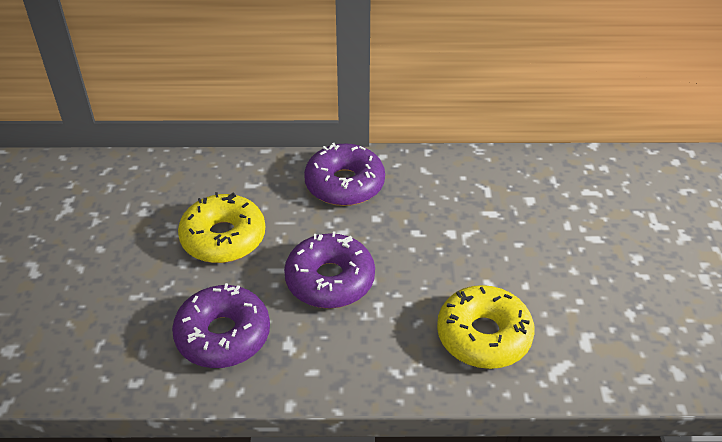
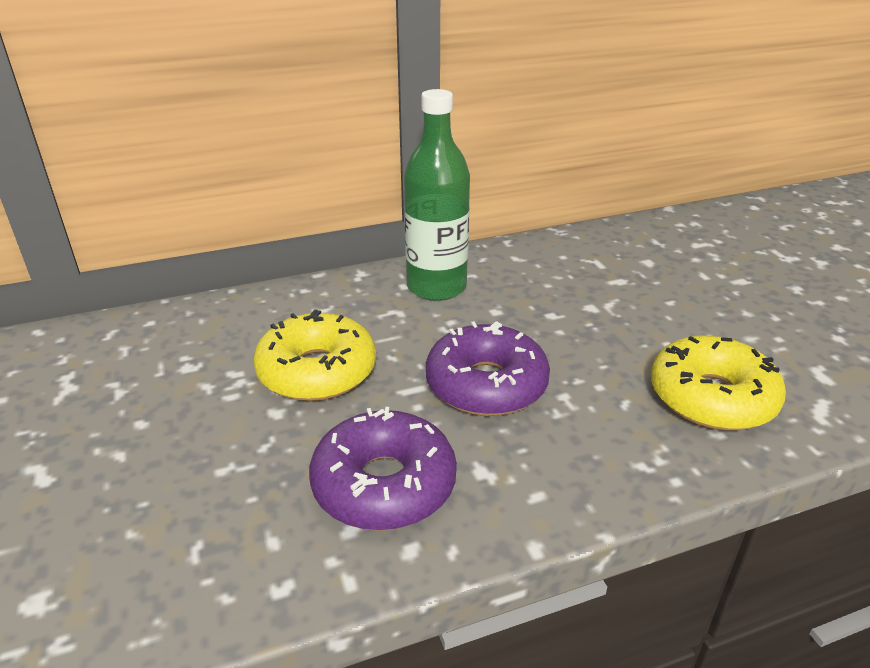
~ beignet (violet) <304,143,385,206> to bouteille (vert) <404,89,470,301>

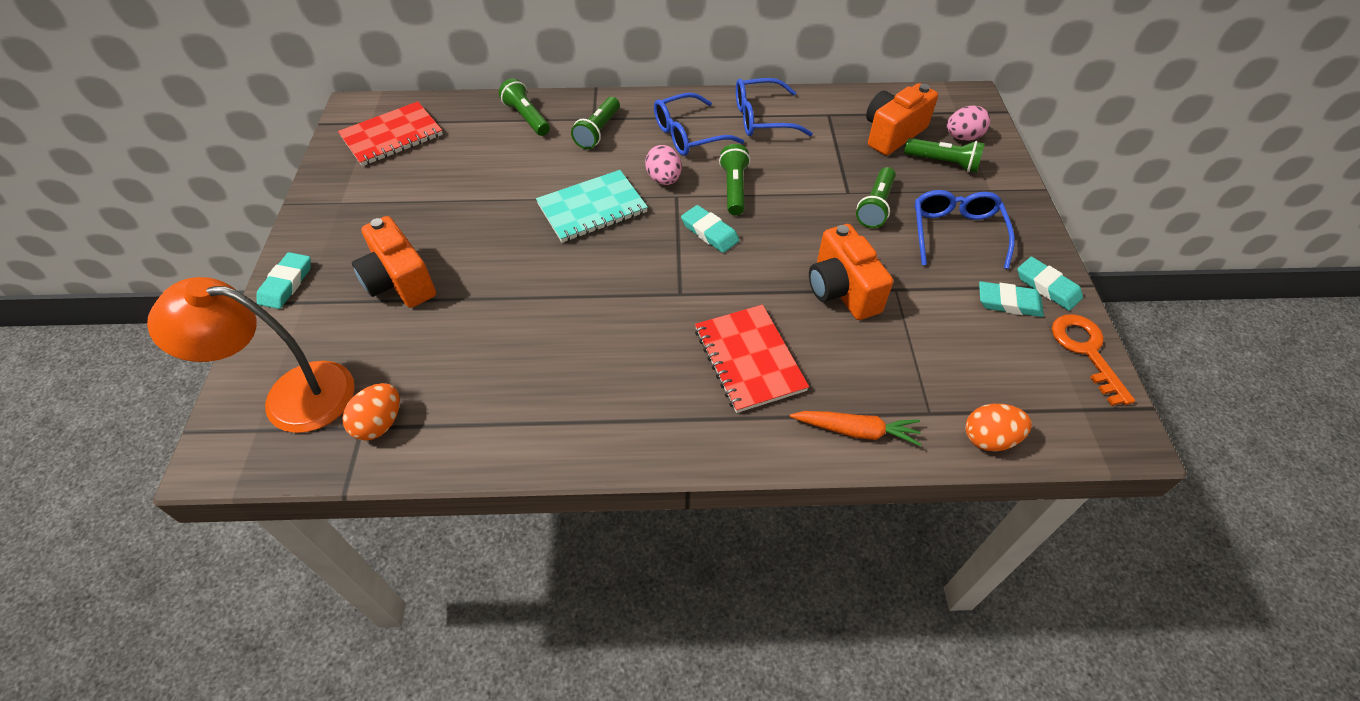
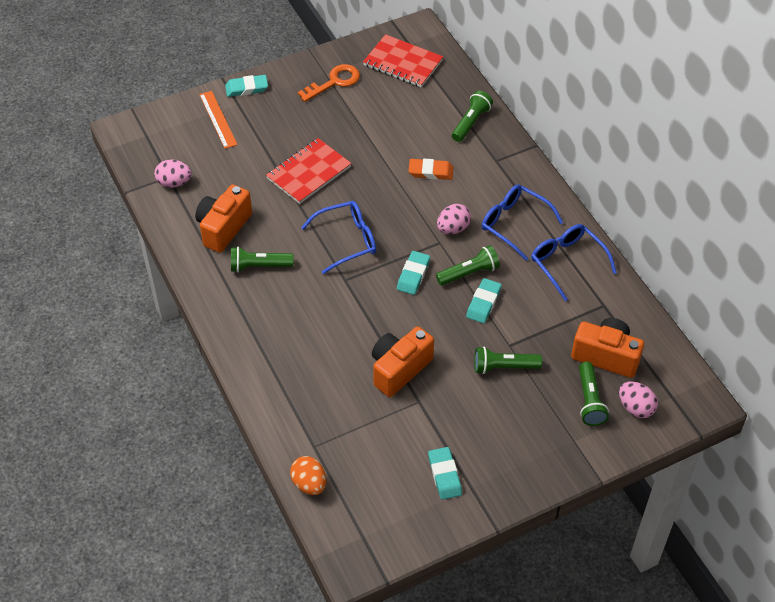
- lampe (orange) <147,277,355,433>
~ œuf (orange) <342,383,400,441> to œuf (rose) <154,160,192,188>
~ appareil photo (orange) <352,216,436,308> to <195,185,252,253>
- carnet (turquoise) <536,170,648,243>
~ lampe de poche (vert) <571,97,620,149> to <231,246,293,272>
~ carnet (rouge) <695,305,809,413> to <266,138,352,204>
- carotte (orange) <790,411,921,446>
~ lunettes (bleu) <915,190,1015,269> to <301,201,376,274>
~ gomme (turquoise) <1017,257,1083,311> to <466,278,502,323>
~ clé (orange) <1052,314,1135,406> to <298,64,360,102>
+ règle (orange) <199,91,238,149>
+ gomme (orange) <409,159,453,180>

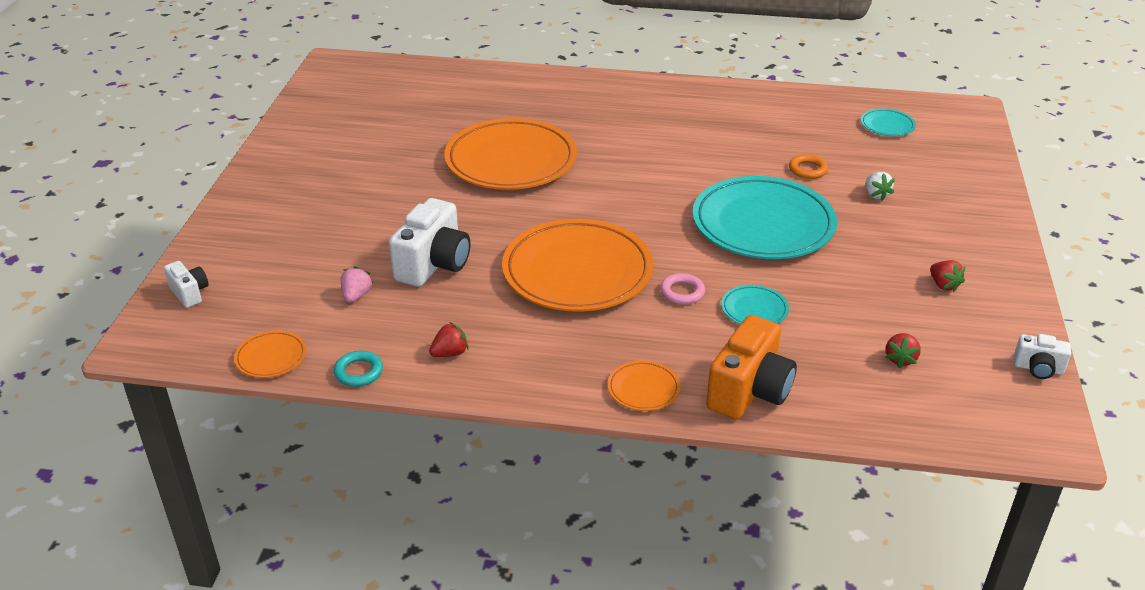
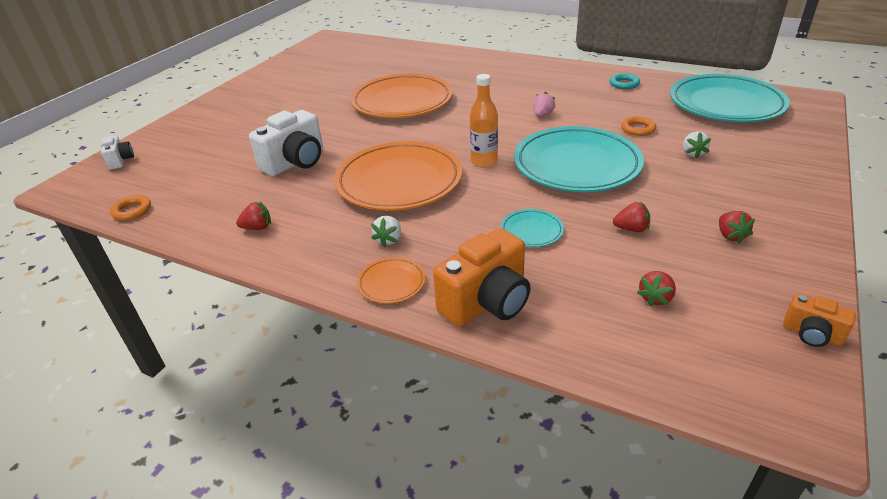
~ assiette (orange) <234,330,306,378> to anneau (orange) <110,195,151,220>
~ anneau (turquoise) <334,351,383,387> to <610,73,640,89>
~ fraise (rose) <341,266,373,303> to <533,92,555,117>
- anneau (rose) <660,273,705,305>
~ assiette (turquoise) <861,108,916,136> = <670,74,790,122> x2.34
~ appareil photo (blanc) <1014,334,1071,379> to appareil photo (orange) <783,293,856,347>
+ fraise (blanc) <371,216,401,247>
+ bouteille (orange) <470,74,498,168>
+ fraise (rouge) <613,202,650,232>

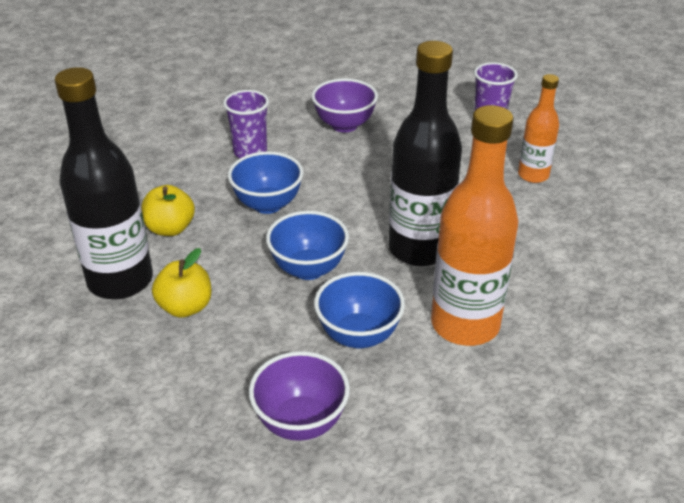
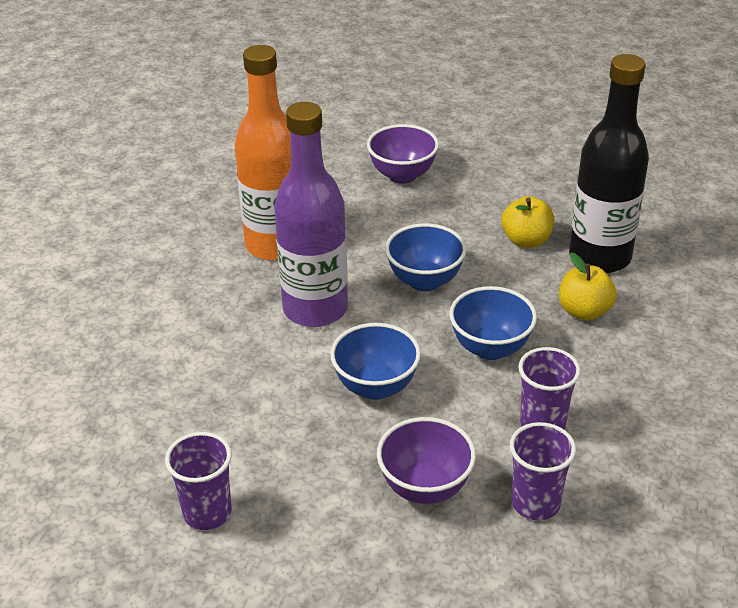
~ bol (bleu) <314,272,405,349> to <330,323,421,400>
~ bouteille (noir) <388,41,462,266> to bouteille (violet) <274,102,348,327>
- bouteille (orange) <518,74,559,183>
+ gobelet (violet) <510,422,576,520>

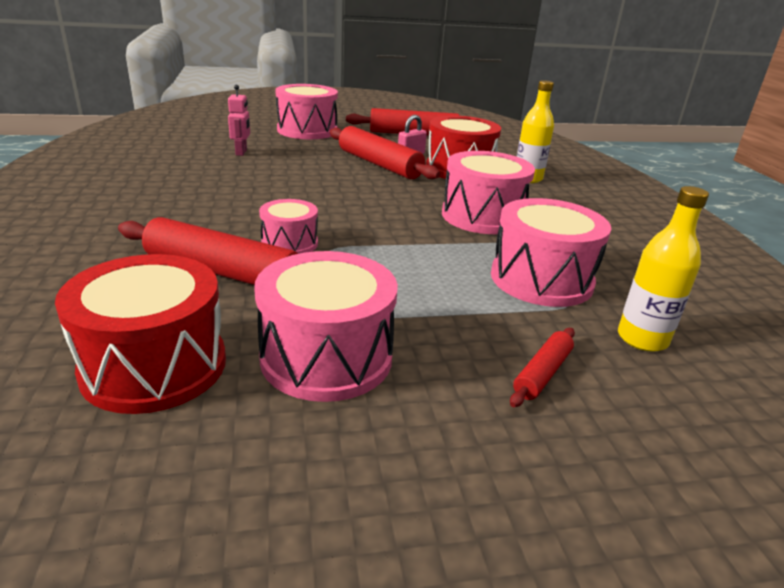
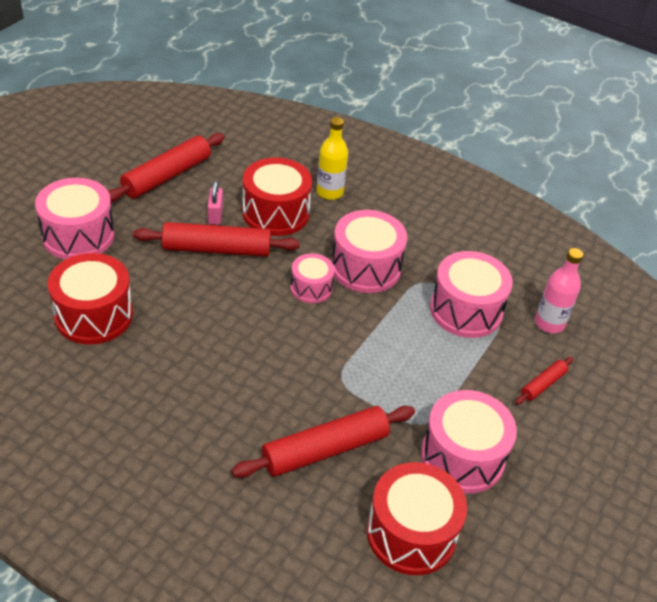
~ robot (rose) <228,85,250,156> to tambour (rouge) <48,253,133,344>
~ tambour (rose) <259,199,318,254> to <290,253,335,303>
~ rouleau à pâtisserie (rouge) <510,328,575,407> = <515,357,573,405> 60 degrees clockwise
~ bouteille (jaune) <618,186,709,352> to bouteille (rose) <535,248,583,333>

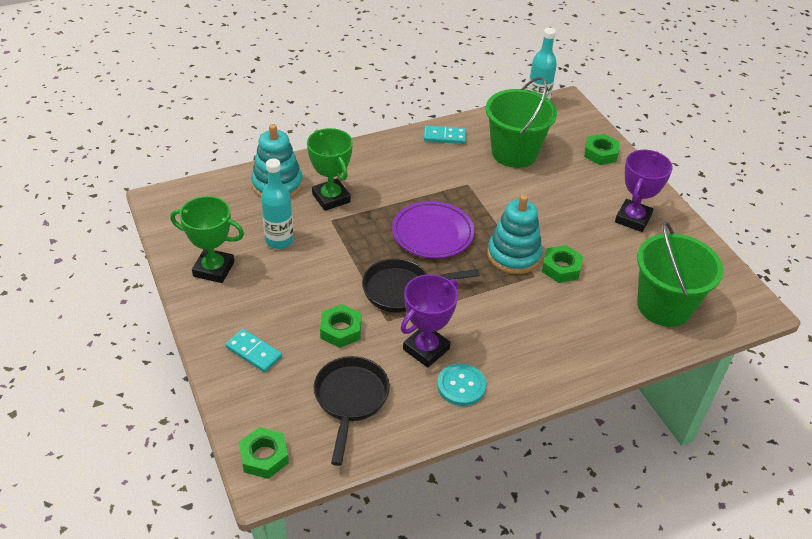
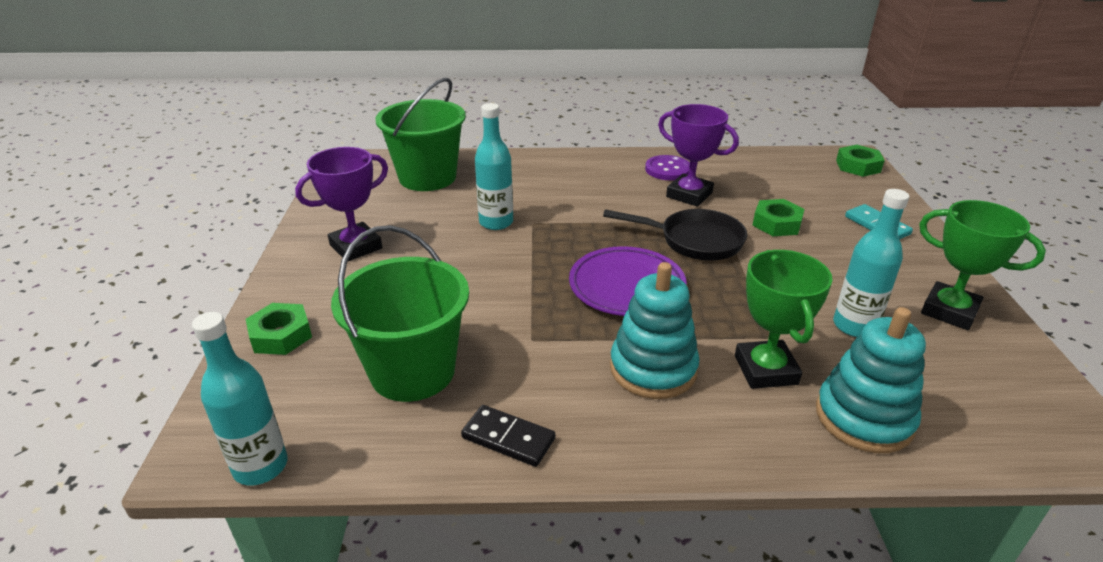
- poêle (noir) <314,356,390,466>
~ trophée (violet) <401,274,458,367> = <658,104,739,207> 60 degrees clockwise
~ domino (turquoise) <424,125,466,144> to domino (noir) <461,405,555,467>
~ bouton (turquoise) <437,363,486,406> to bouton (violet) <645,155,690,181>
~ jouet à empiler (turquoise) <487,195,542,274> to <610,262,700,399>
~ écrou (vert) <542,245,583,283> to bouteille (turquoise) <475,103,513,230>

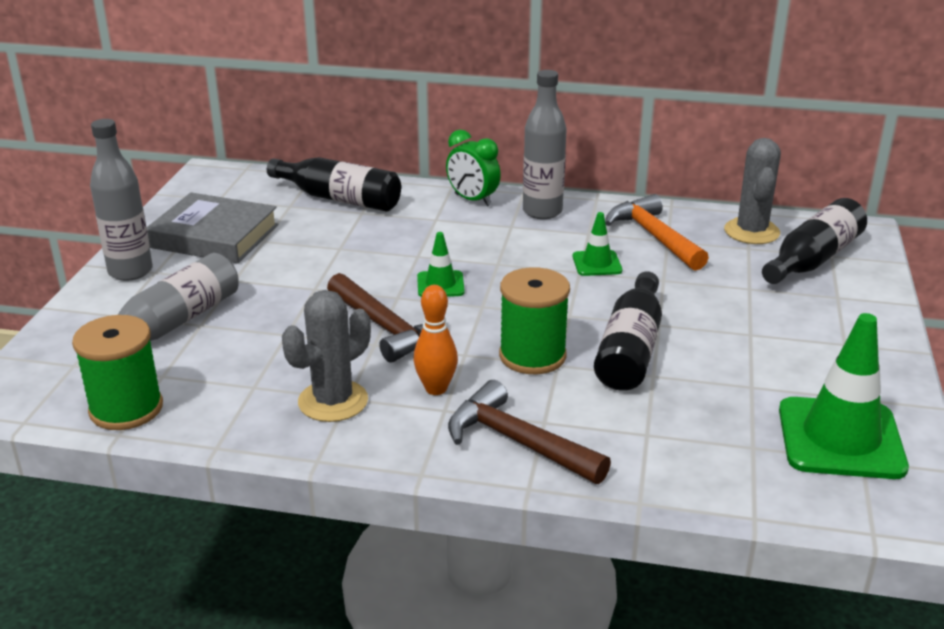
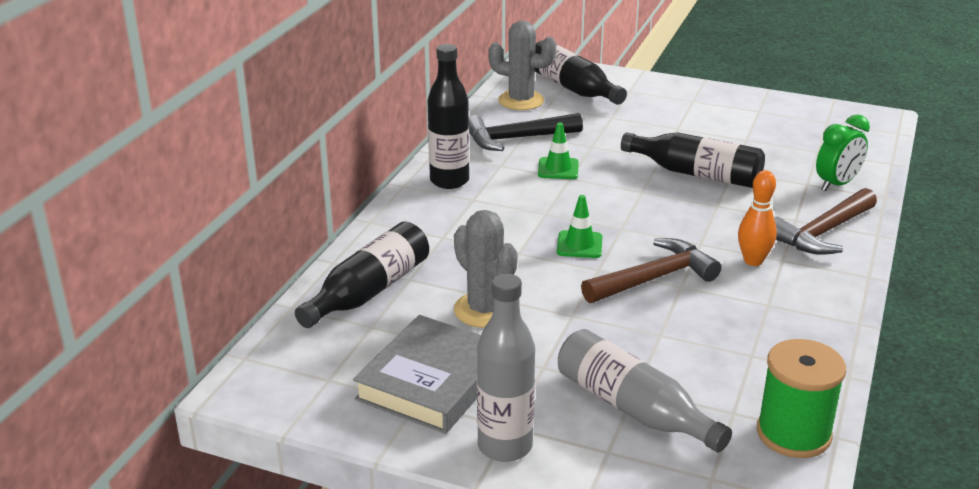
~ cactus (gris) <282,290,371,422> to <454,210,518,328>
~ réveil (vert) <446,130,501,207> to <816,114,870,191>
- bobine (vert) <499,267,570,374>
~ bouteille (gris) <523,70,567,219> to bouteille (noir) <428,44,469,189>
~ marteau (orange) <605,194,709,271> to marteau (noir) <469,113,583,151>
- cône de chantier (vert) <779,313,909,479>

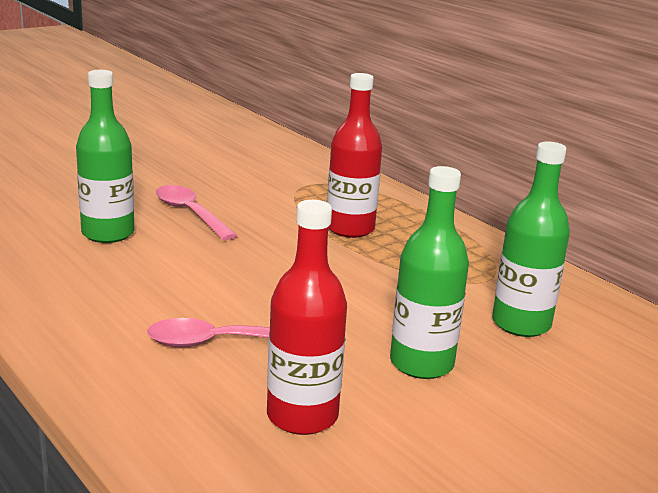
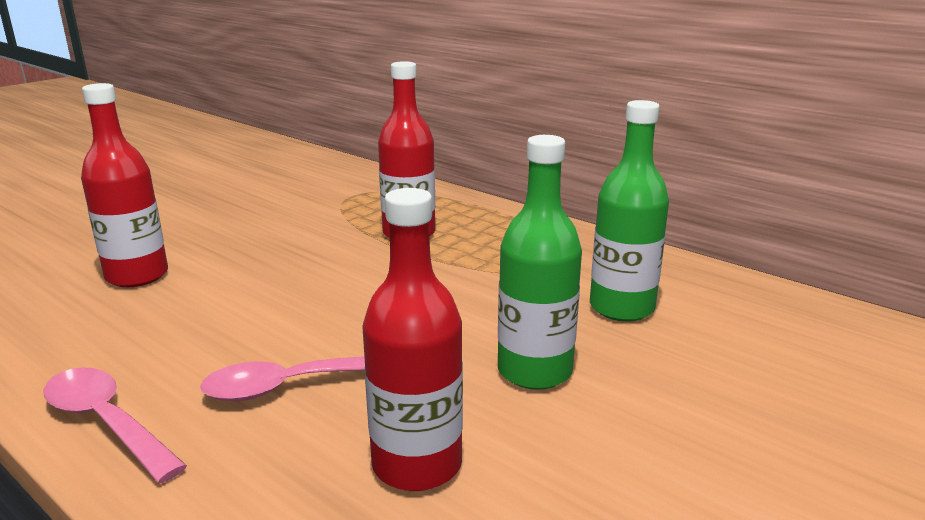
~ bouteille (vert) <76,70,134,243> to bouteille (rouge) <81,83,168,287>
~ cuillère (rose) <156,185,237,240> to <43,367,187,483>

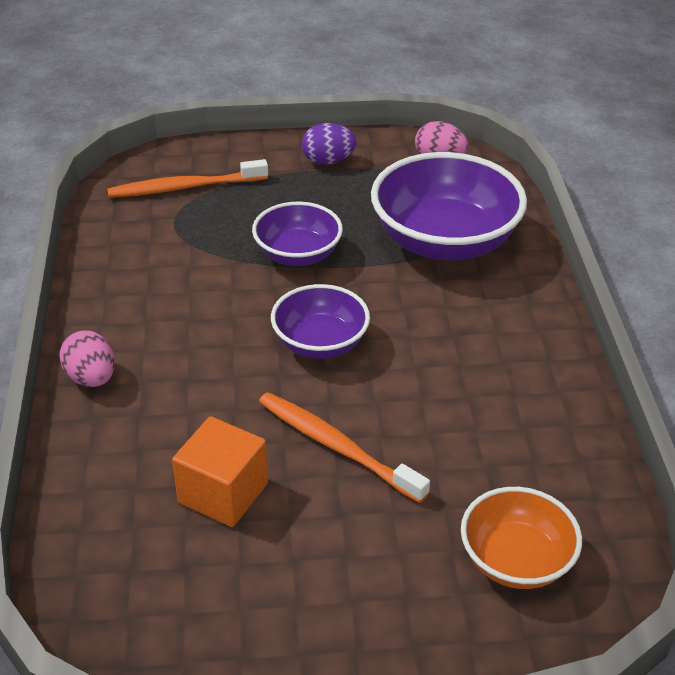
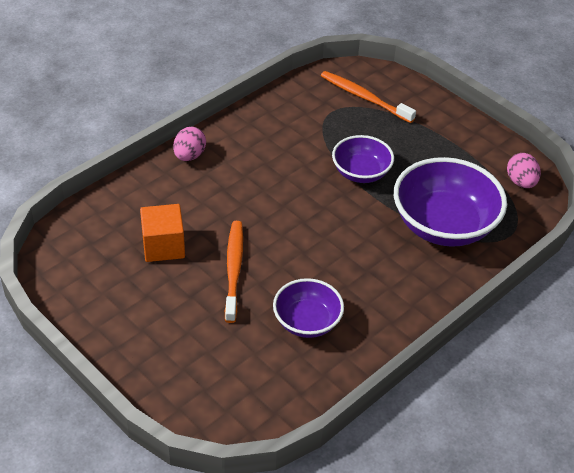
~ bol (violet) <271,284,370,359> to <273,278,344,338>
- œuf (violet) <302,123,357,165>
- bol (orange) <461,487,582,589>

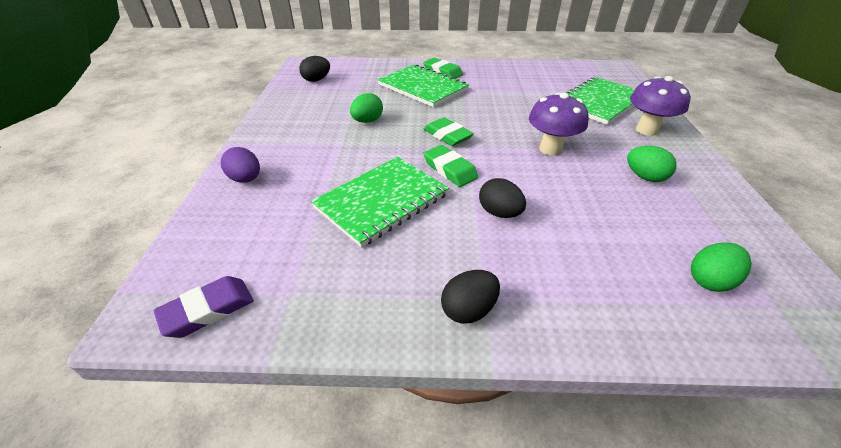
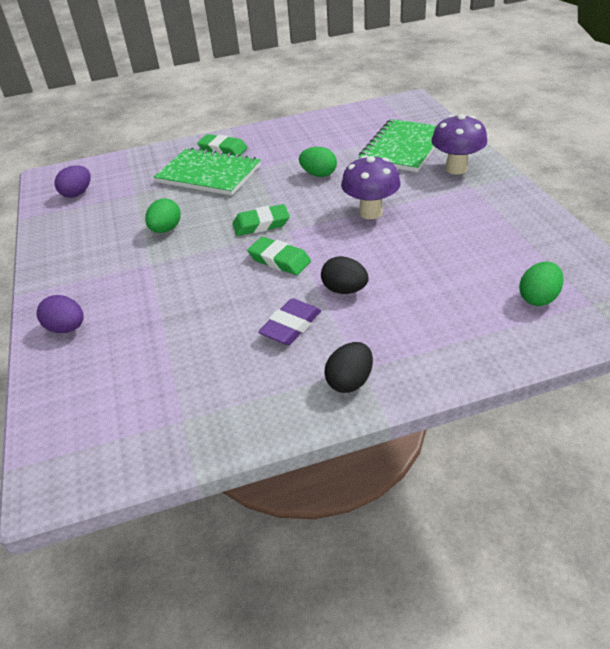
~ gomme (violet) <154,276,254,338> to <258,298,321,345>
~ œuf (noir) <299,56,330,82> to œuf (violet) <55,165,91,198>
- carnet (vert) <311,157,449,248>
~ gomme (vert) <424,117,474,146> = <233,204,290,236> 45 degrees counterclockwise
~ œuf (vert) <627,145,677,182> to <299,147,337,177>

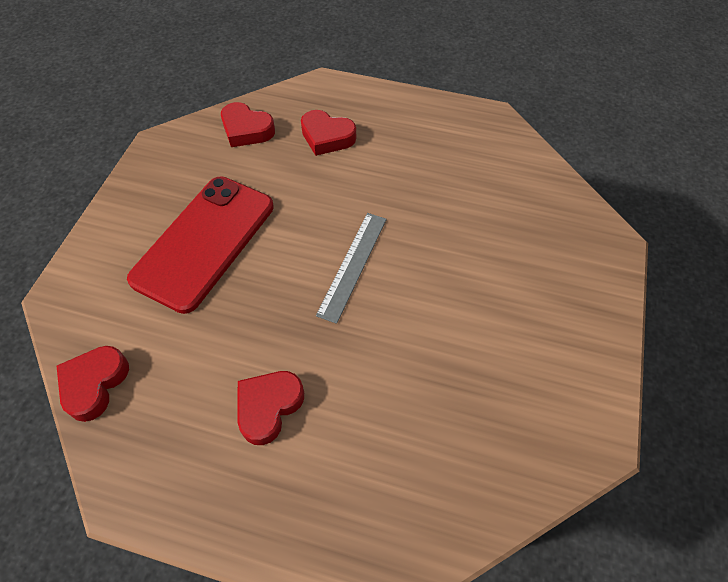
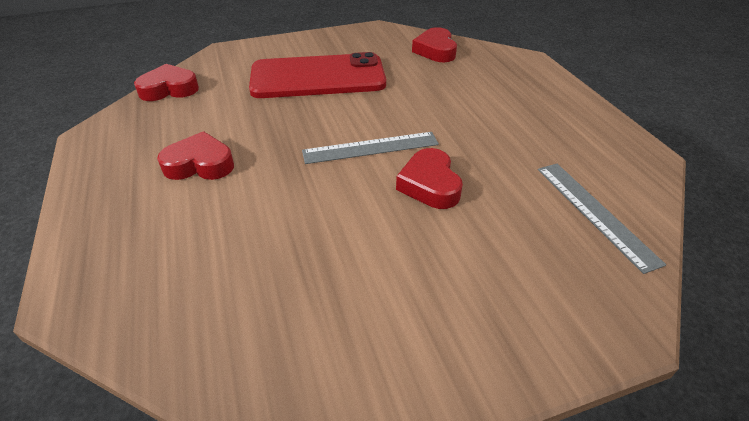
~ cœur (rouge) <301,110,356,156> to <396,148,463,209>
+ règle (gris) <538,164,666,274>

